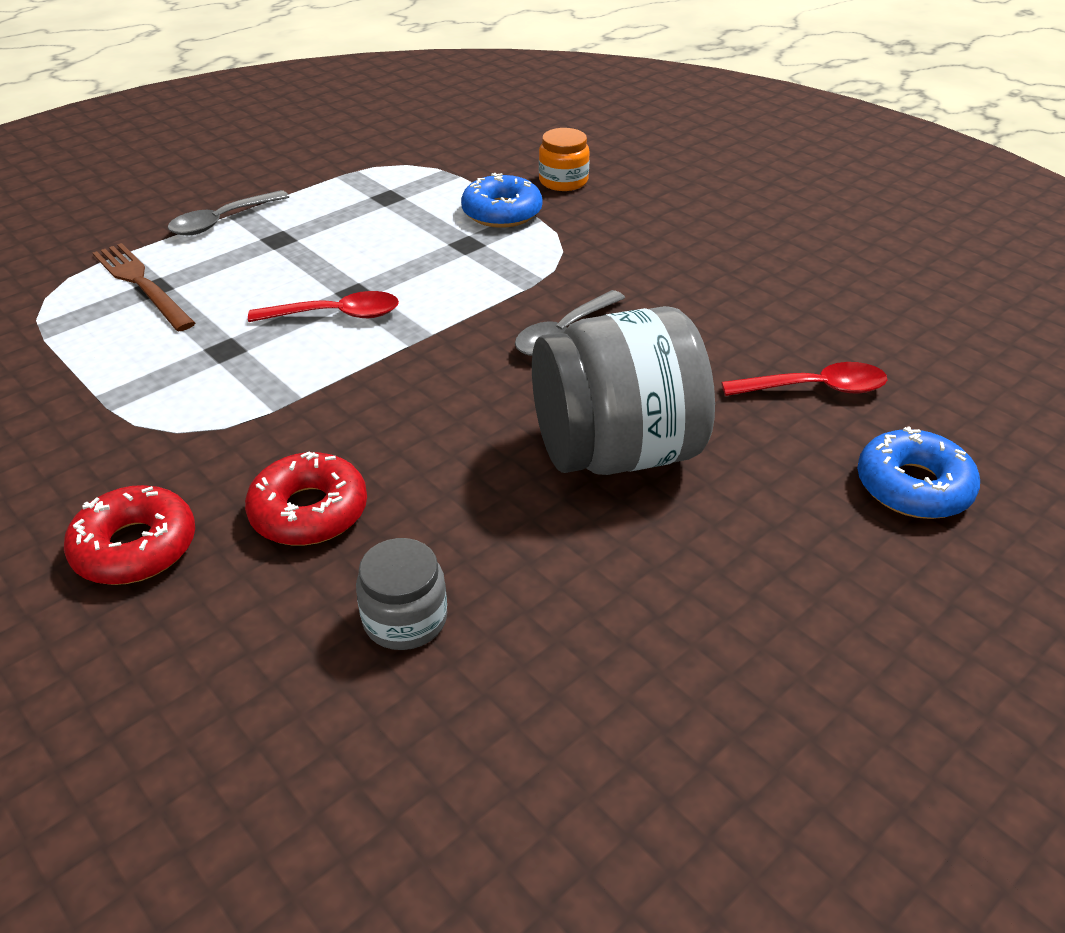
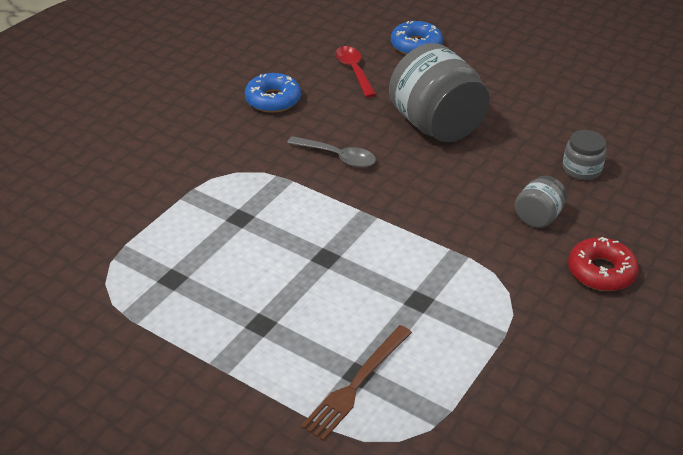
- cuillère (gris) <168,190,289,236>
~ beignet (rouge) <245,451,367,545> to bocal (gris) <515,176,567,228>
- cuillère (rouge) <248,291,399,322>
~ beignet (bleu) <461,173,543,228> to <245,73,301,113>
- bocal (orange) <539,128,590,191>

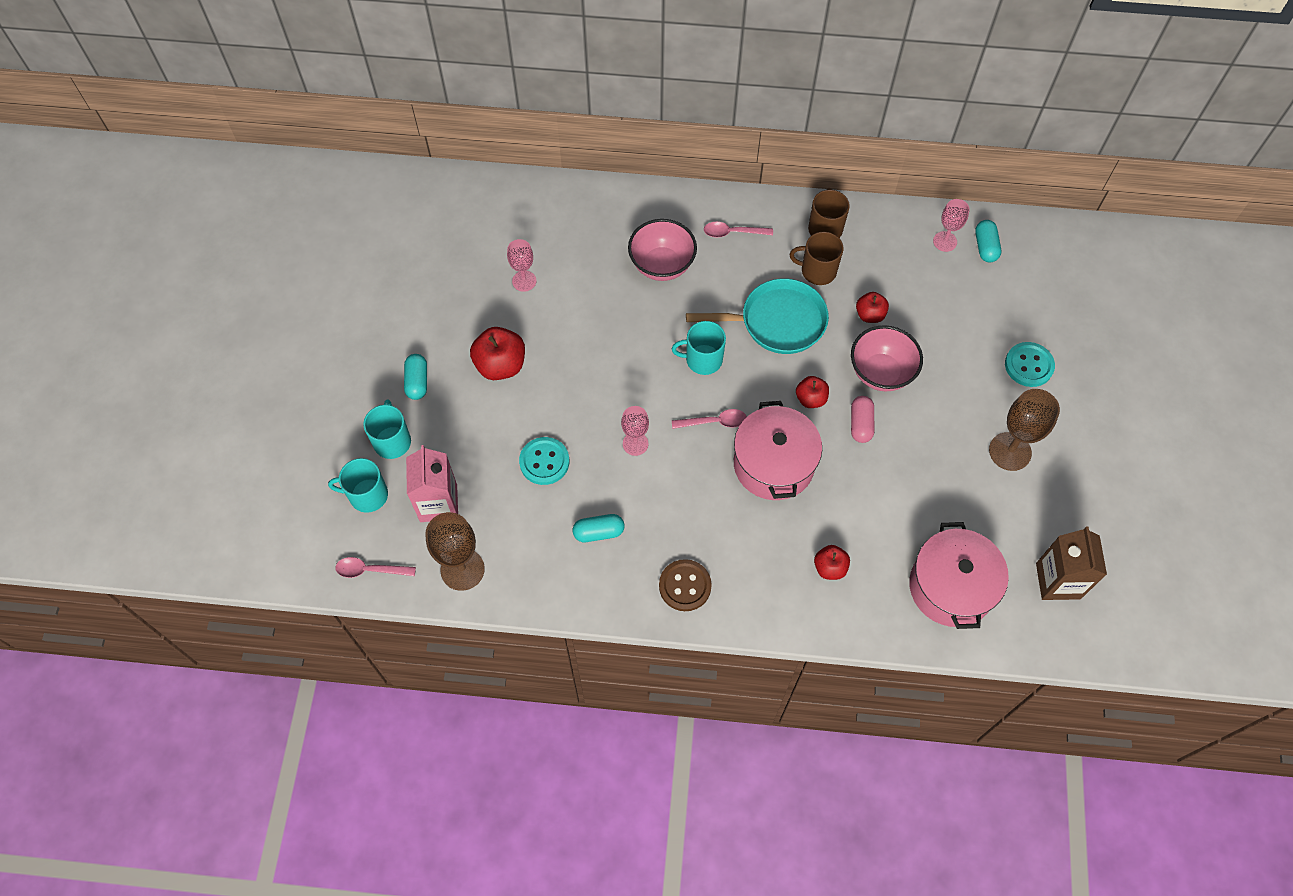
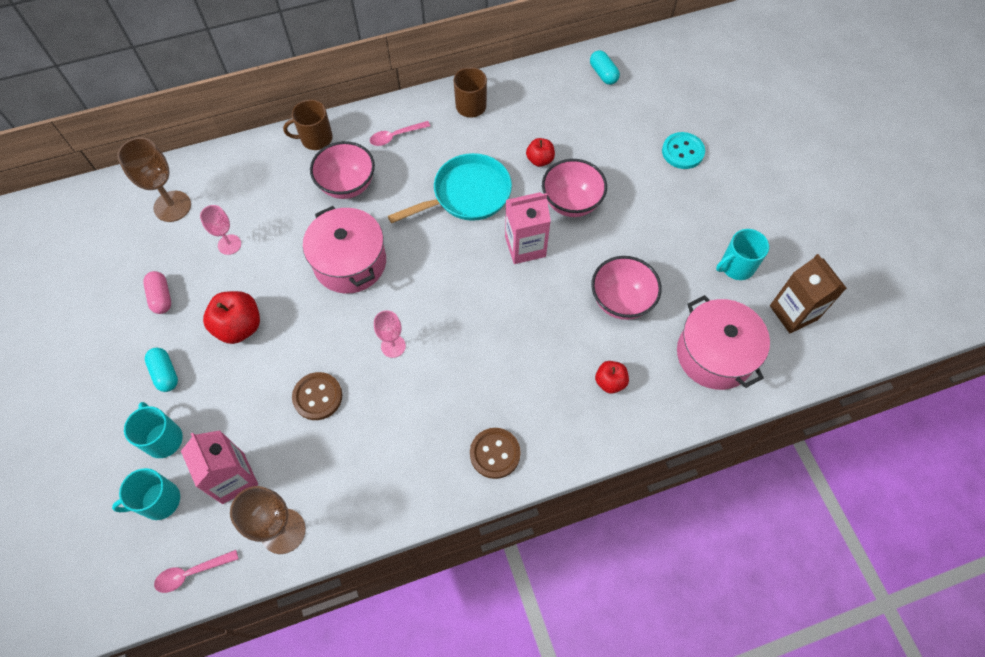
~ bouton (turquoise) <519,437,569,485> to bouton (marron) <292,372,342,420>
- gélule (turquoise) <573,514,624,542>
~ tasse (turquoise) <672,321,726,375> to <716,229,769,280>
- cuillère (rose) <672,409,747,429>
~ marmite (rose) <734,401,822,500> to <303,206,386,293>
~ tasse (marron) <790,232,844,285> to <283,100,333,150>
~ pomme (rouge) <796,376,829,408> to brique de lait (rose) <505,192,551,264>
~ gélule (rose) <851,396,874,443> to <143,271,171,314>
- verre à pied (rose) <933,199,970,252>
~ verre à pied (marron) <989,389,1060,471> to <117,138,191,222>
+ bol (rose) <591,256,662,320>

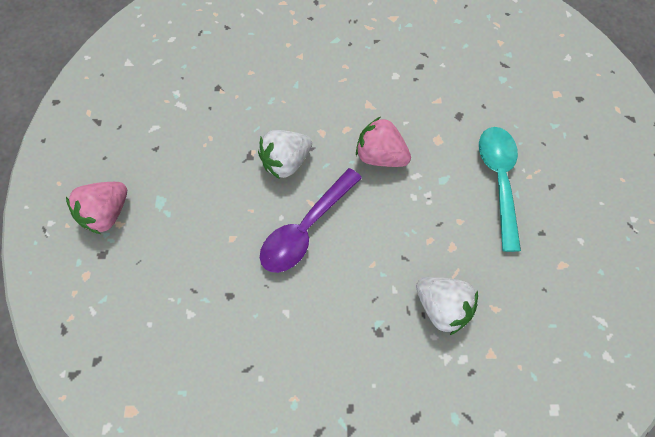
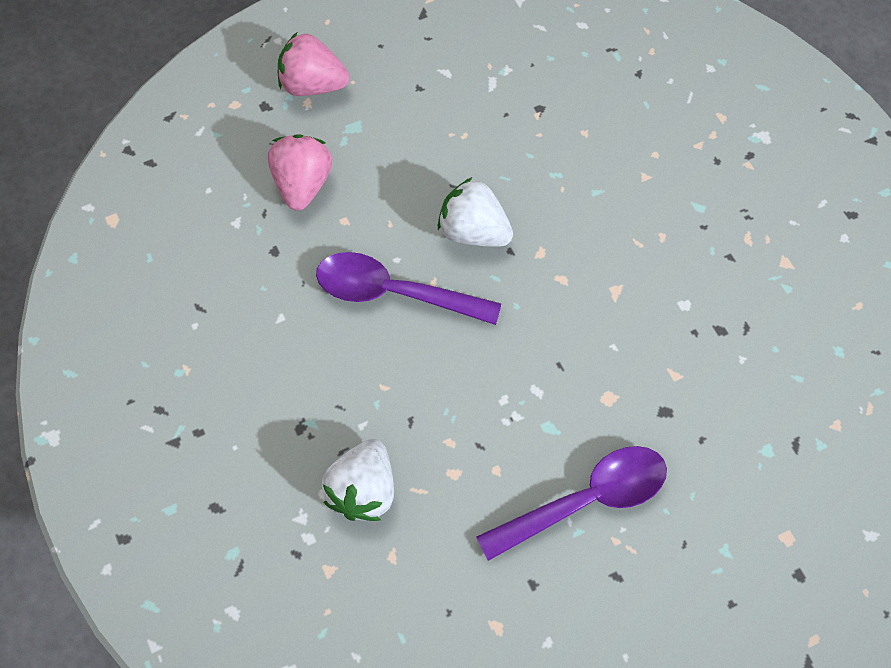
~ fraise (rose) <356,117,411,167> to <268,134,332,211>
~ cuillère (turquoise) <479,127,521,252> to cuillère (violet) <476,446,667,561>

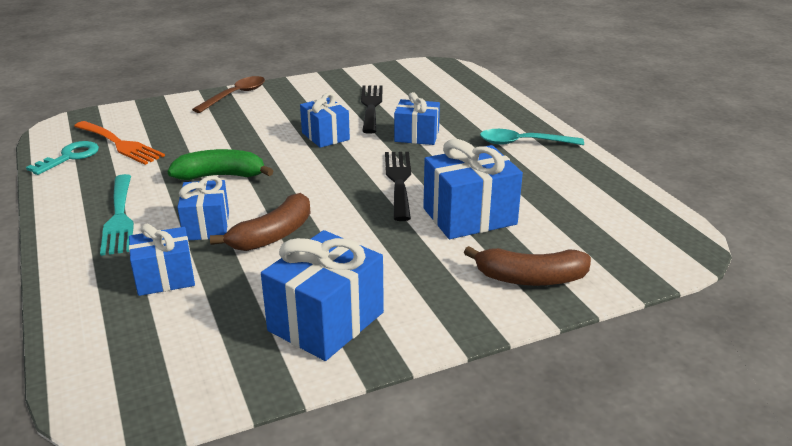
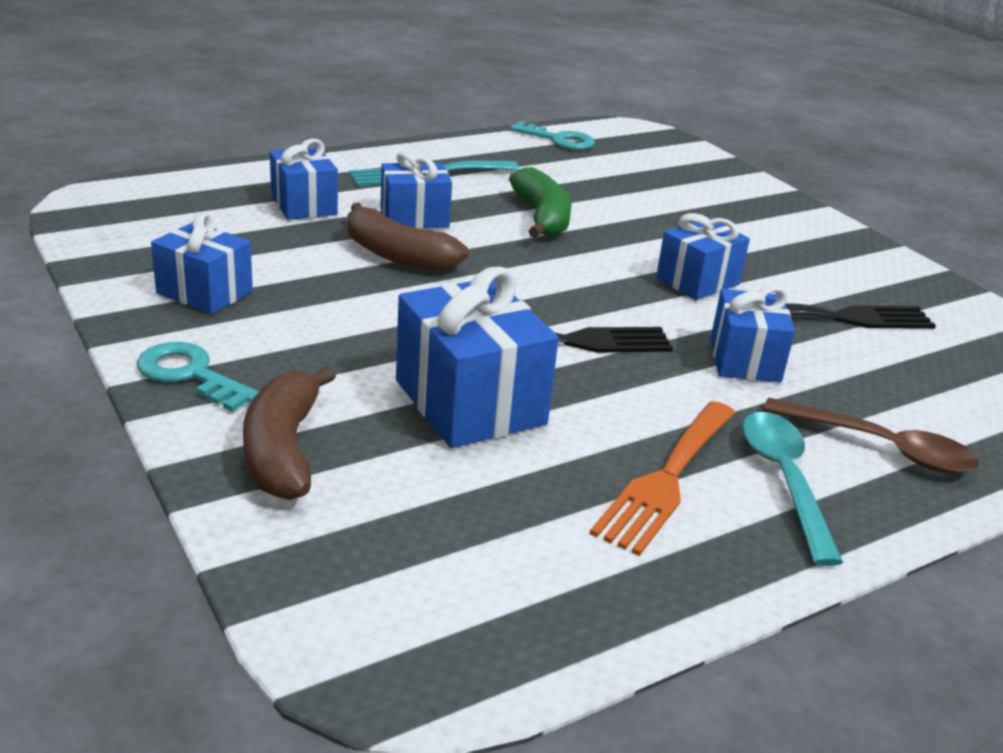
~ fourchette (orange) <74,121,165,165> to <590,401,735,556>
~ cuillère (marron) <192,76,265,113> to <763,398,980,474>
~ cadeau (bleu) <261,230,384,361> = <151,213,253,314> x0.64
+ clé (turquoise) <137,342,259,412>

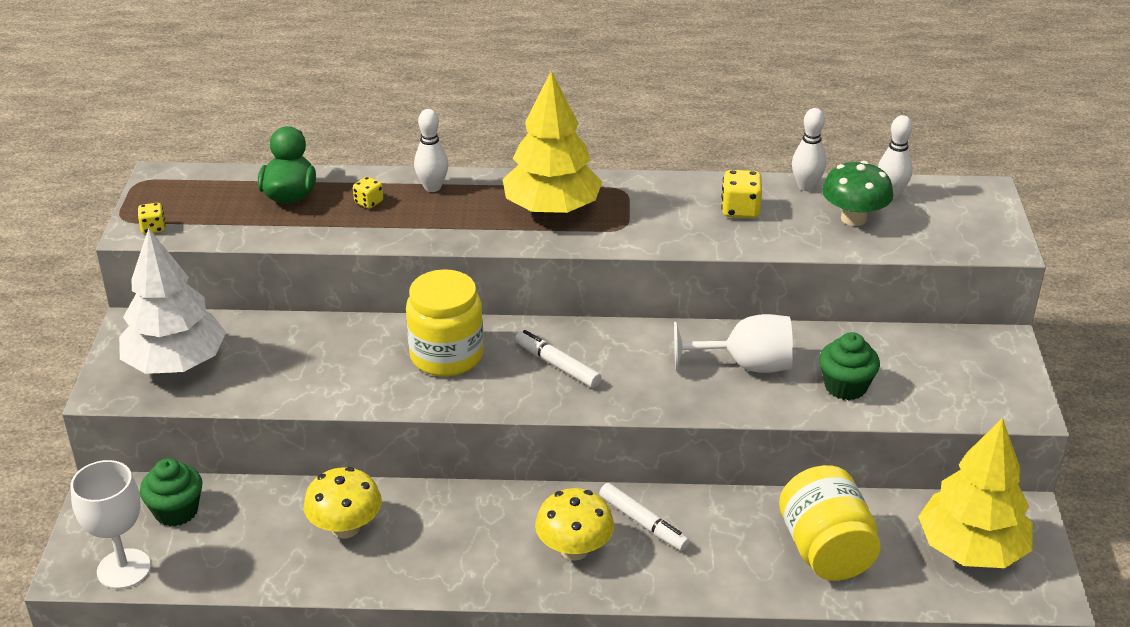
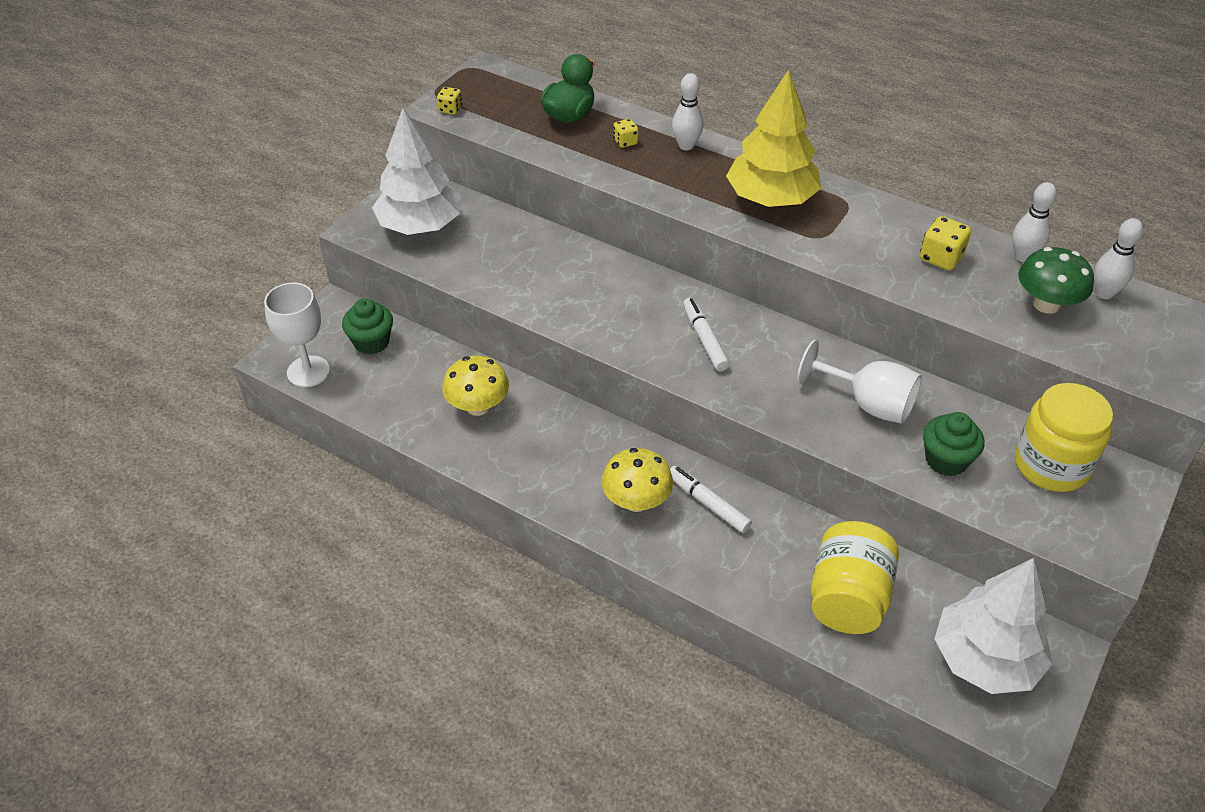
~ bocal (jaune) <406,269,484,377> to <1015,383,1113,492>
~ feutre (blanc) <599,483,690,551> = <670,466,752,533> 150 degrees clockwise
~ arbre (jaune) <918,418,1033,568> to arbre (blanc) <934,558,1053,694>

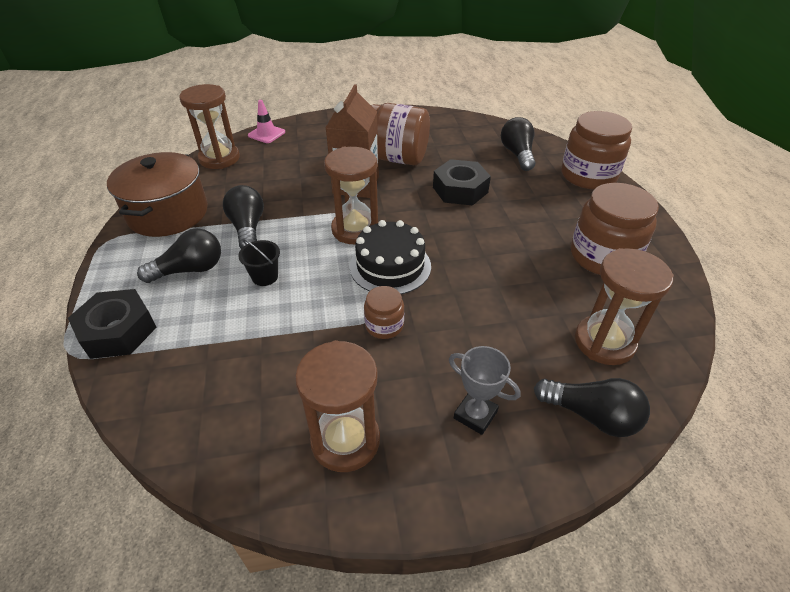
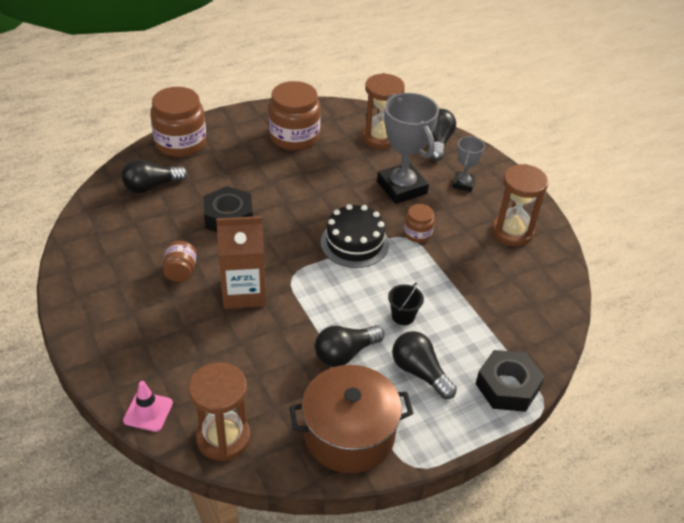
- sablier (marron) <324,147,378,244>
~ bocal (marron) <371,103,430,165> = <163,241,197,282> x0.51
+ trophée (gris) <377,93,439,204>

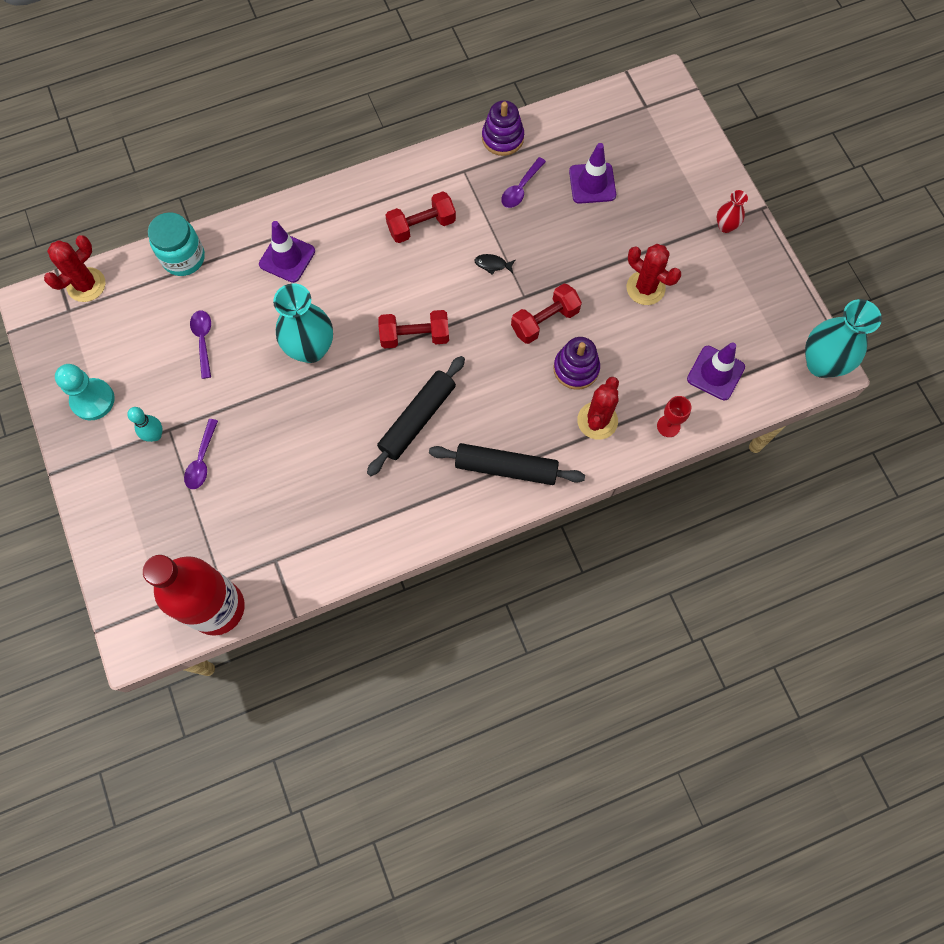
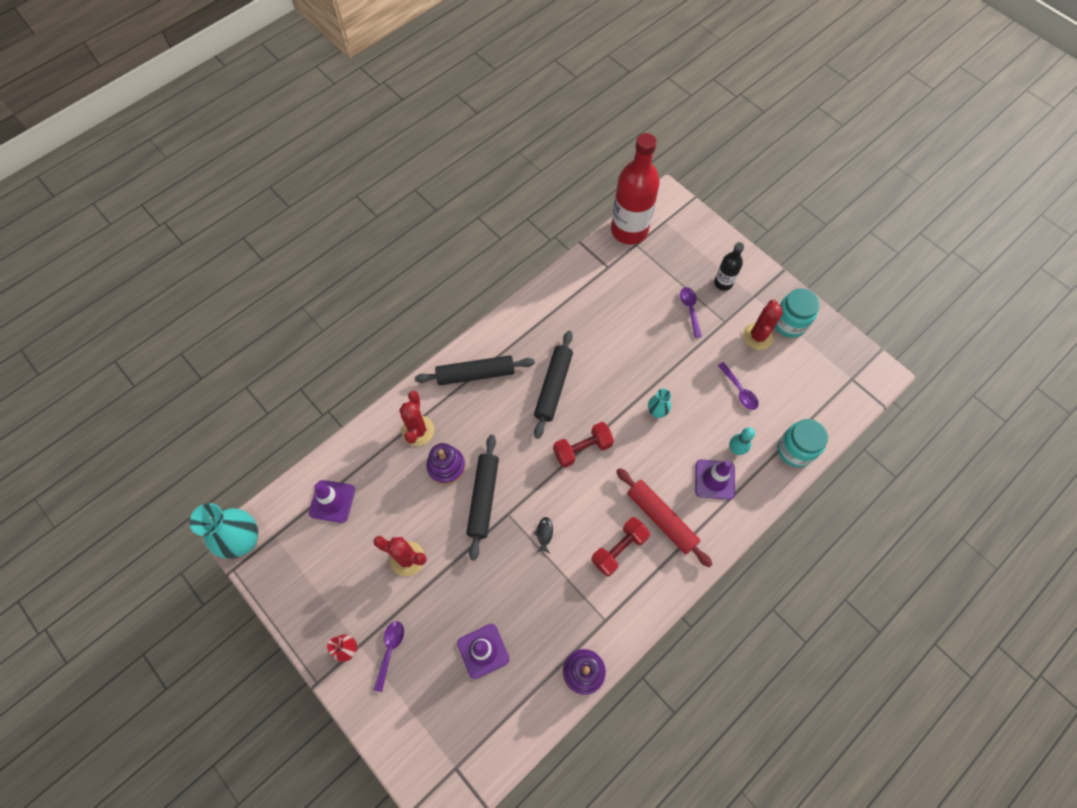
~ cactus (rouge) <44,235,105,302> to <743,300,783,350>
~ pion (turquoise) <55,364,115,420> to bocal (turquoise) <775,288,820,338>
~ quille (turquoise) <127,407,163,442> to <729,427,755,455>
~ vase (turquoise) <273,284,333,363> = <648,389,671,418> x0.51
~ poisson (noir) <475,254,515,275> = <533,517,553,554> 75 degrees counterclockwise
~ cuillère (violet) <501,157,546,208> to <373,621,404,692>
~ haltère (rouge) <511,284,582,344> to rouleau à pâtisserie (noir) <466,435,499,561>
- verre à pied (rouge) <657,396,691,437>
+ rouleau à pâtisserie (rouge) <616,468,712,567>
+ bouteille (noir) <714,242,744,291>

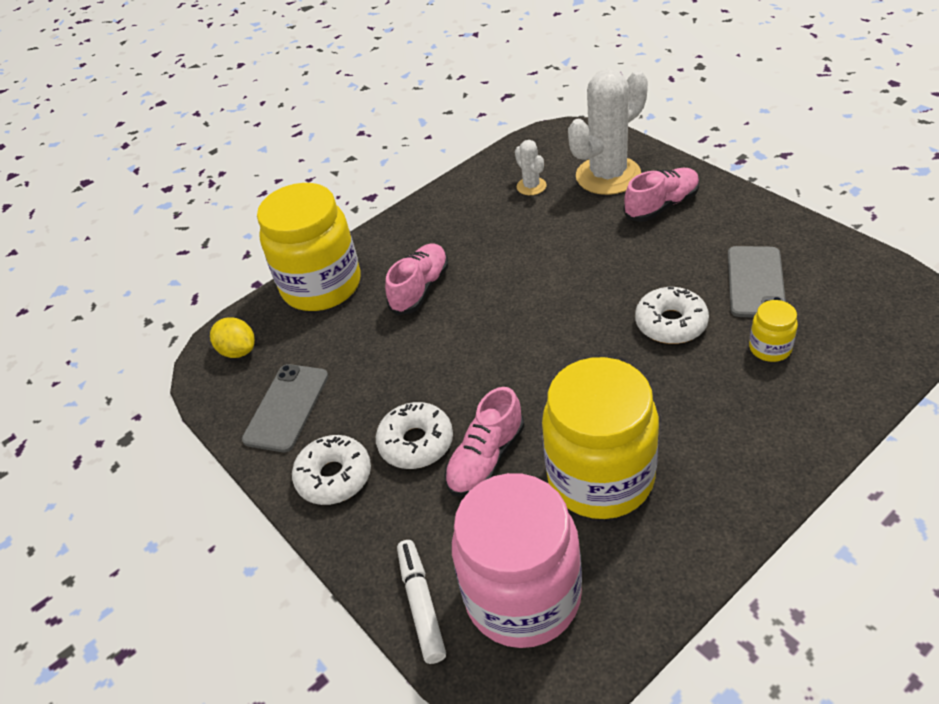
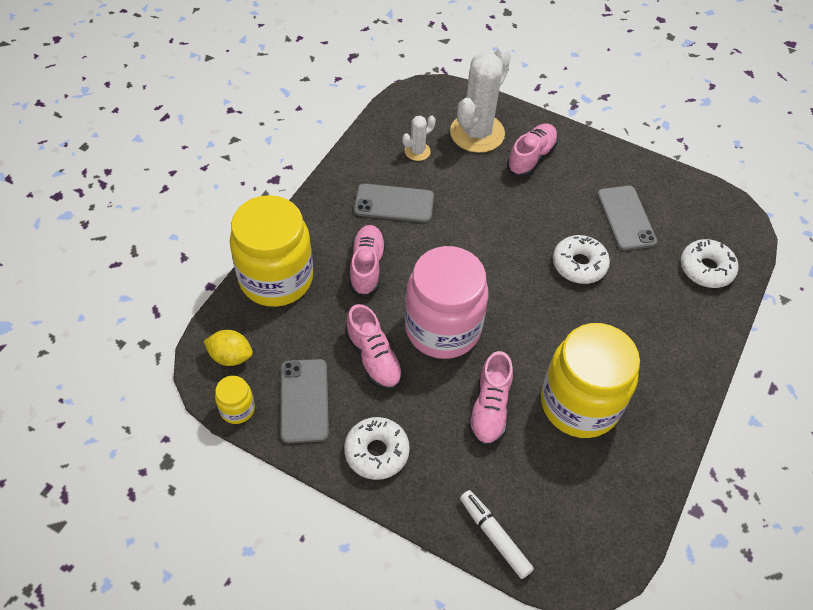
~ beignet (blanc) <376,402,453,469> to <681,239,738,288>
~ bocal (rose) <452,473,582,648> to <405,246,489,359>
~ cactus (blanc) <515,140,547,195> = <402,116,436,161> 75 degrees counterclockwise
~ bocal (jaune) <749,300,798,362> to <215,376,255,424>
+ chaussure (rose) <345,304,403,390>
+ téléphone (gris) <354,184,434,223>

